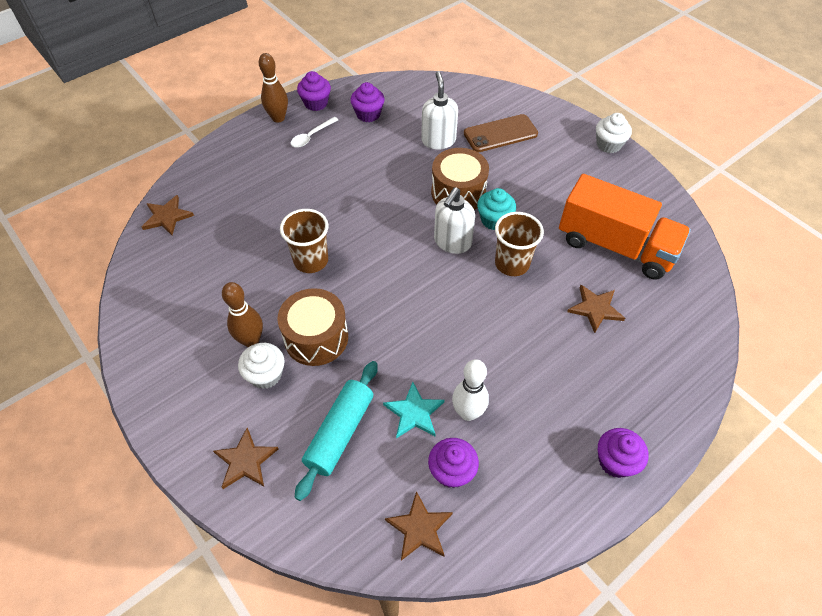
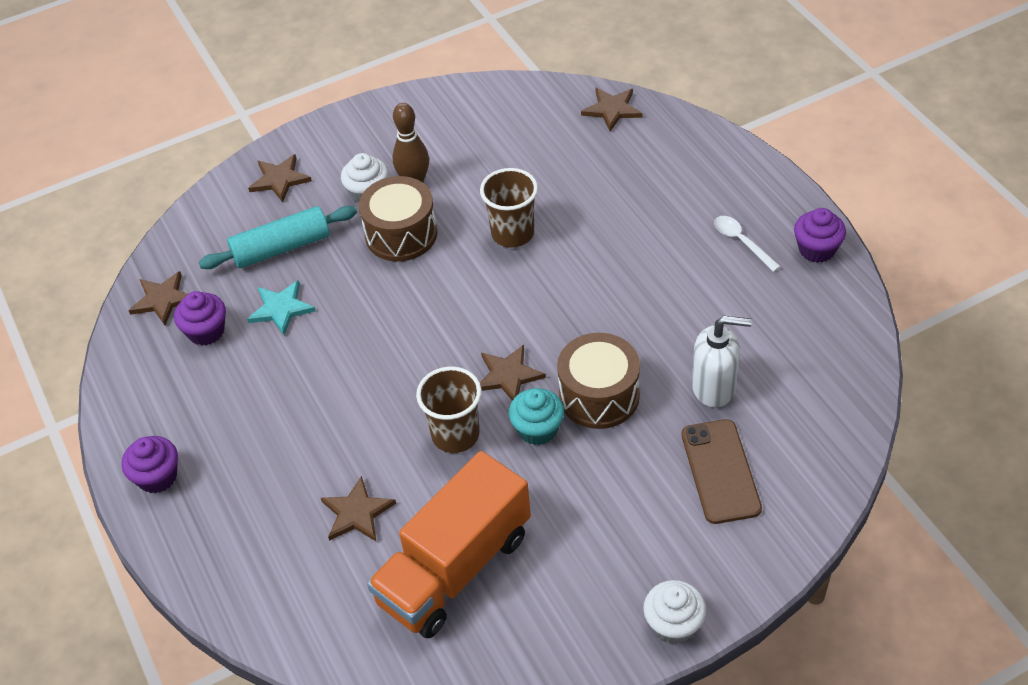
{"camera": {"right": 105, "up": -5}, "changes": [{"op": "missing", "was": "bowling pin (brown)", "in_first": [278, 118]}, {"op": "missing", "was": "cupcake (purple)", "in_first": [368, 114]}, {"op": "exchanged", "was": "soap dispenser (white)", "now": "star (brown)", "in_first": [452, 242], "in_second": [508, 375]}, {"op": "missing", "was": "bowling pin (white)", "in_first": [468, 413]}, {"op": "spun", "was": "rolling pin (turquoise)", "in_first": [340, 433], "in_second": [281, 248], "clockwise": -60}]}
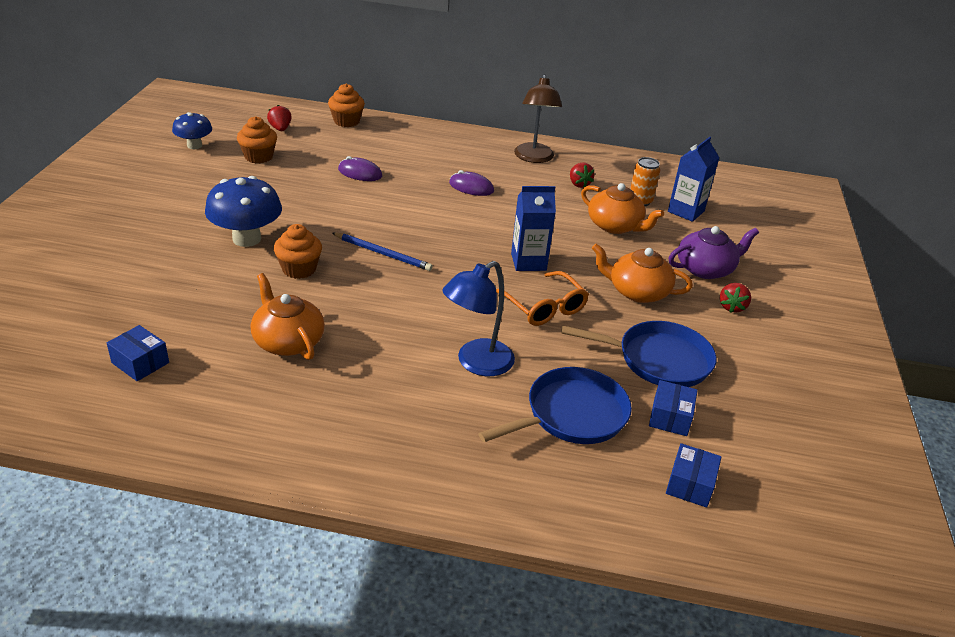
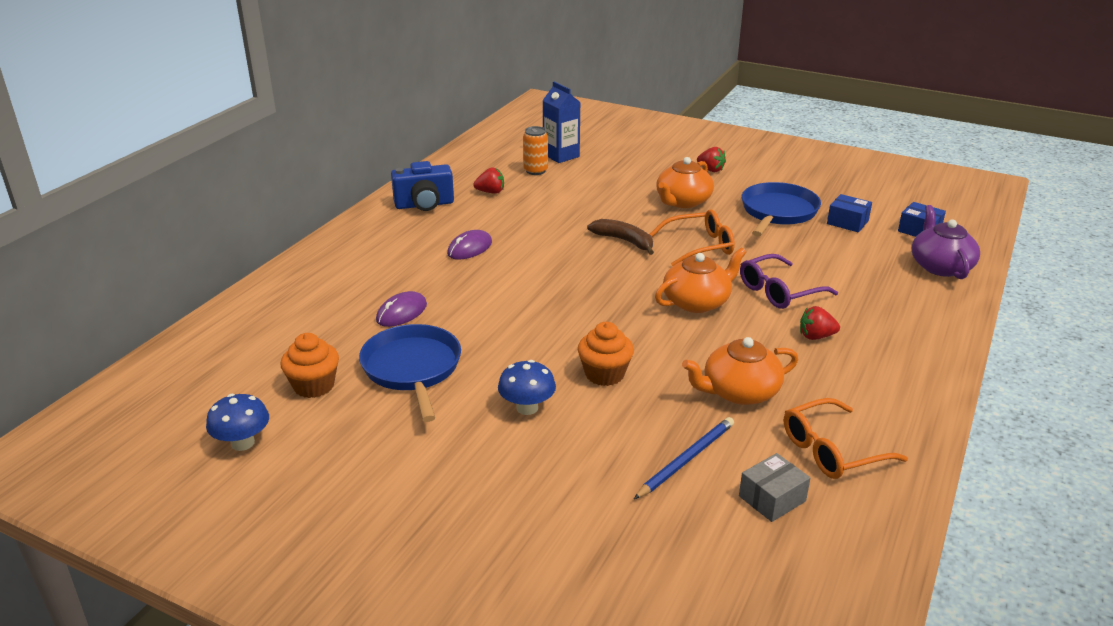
{"camera": {"right": -70, "up": -5}, "changes": [{"op": "exchanged", "was": "lamp (brown)", "now": "camera (blue)", "in_first": [534, 158], "in_second": [424, 205]}, {"op": "missing", "was": "cupcake (orange)", "in_first": [346, 121]}, {"op": "relocated", "was": "strawberry (red)", "in_first": [280, 129], "in_second": [816, 336]}, {"op": "size", "was": "mushroom (blue)", "in_first": [246, 239], "in_second": [527, 408], "ratio": 0.61}, {"op": "relocated", "was": "teapot (orange)", "in_first": [615, 226], "in_second": [697, 302]}, {"op": "exchanged", "was": "carton (blue)", "now": "banana (brown)", "in_first": [528, 262], "in_second": [624, 241]}, {"op": "relocated", "was": "teapot (purple)", "in_first": [705, 269], "in_second": [940, 266]}, {"op": "relocated", "was": "pencil (blue)", "in_first": [383, 254], "in_second": [686, 459]}, {"op": "exchanged", "was": "lamp (blue)", "now": "glasses (purple)", "in_first": [476, 363], "in_second": [779, 291]}, {"op": "colour", "was": "box (blue)", "now": "box (grey)", "in_first": [140, 363], "in_second": [772, 498]}, {"op": "relocated", "was": "pan (blue)", "in_first": [571, 414], "in_second": [412, 369]}, {"op": "appeared", "now": "glasses (orange)", "in_second": [832, 450]}]}
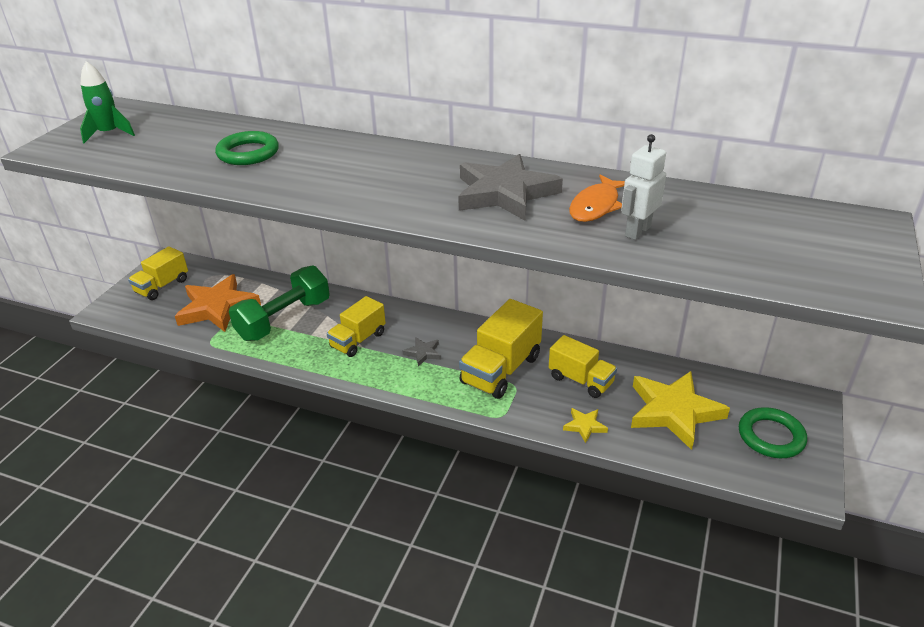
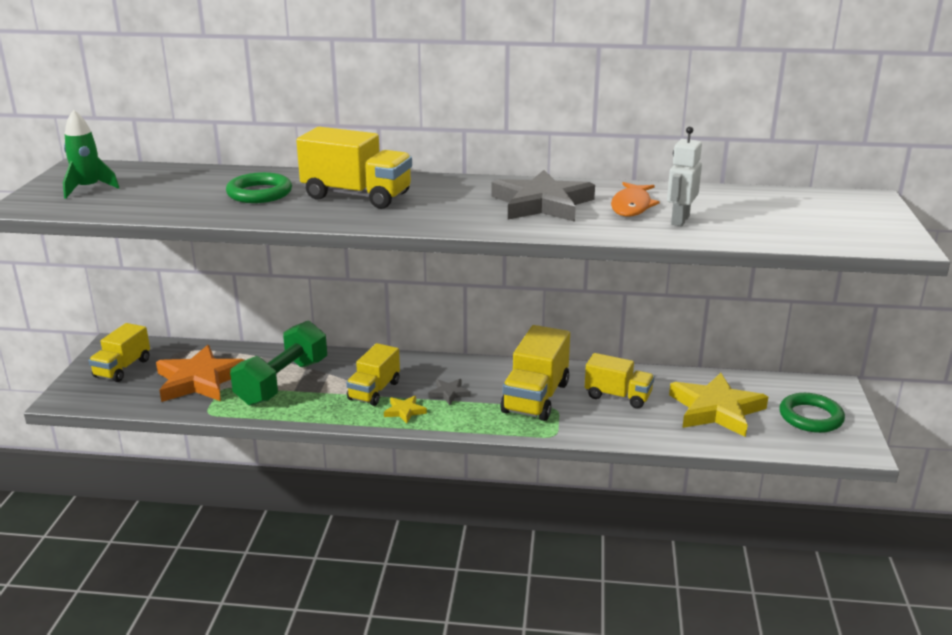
{"camera": {"right": -15, "up": -10}, "changes": [{"op": "relocated", "was": "star (yellow)", "in_first": [584, 426], "in_second": [404, 411]}, {"op": "appeared", "now": "truck (yellow)", "in_second": [357, 196]}]}
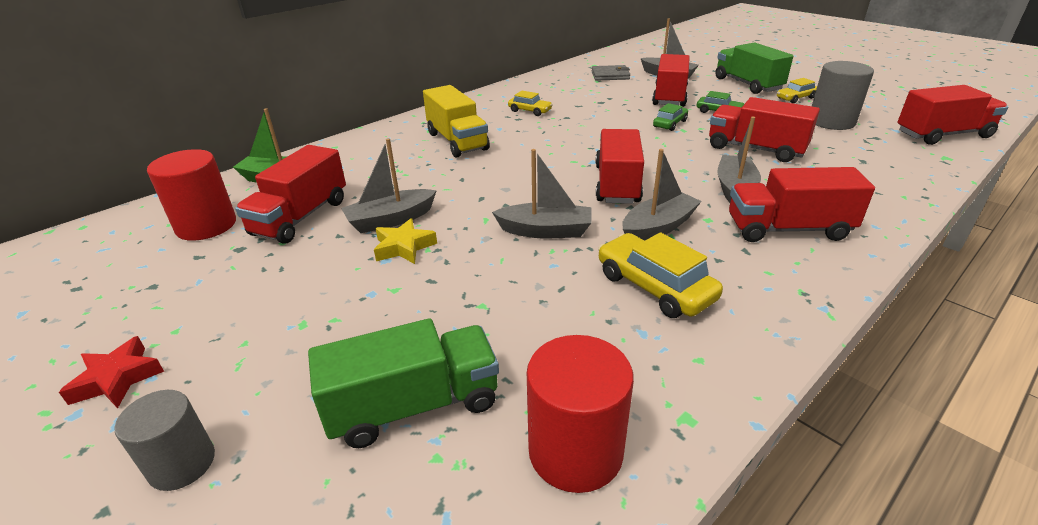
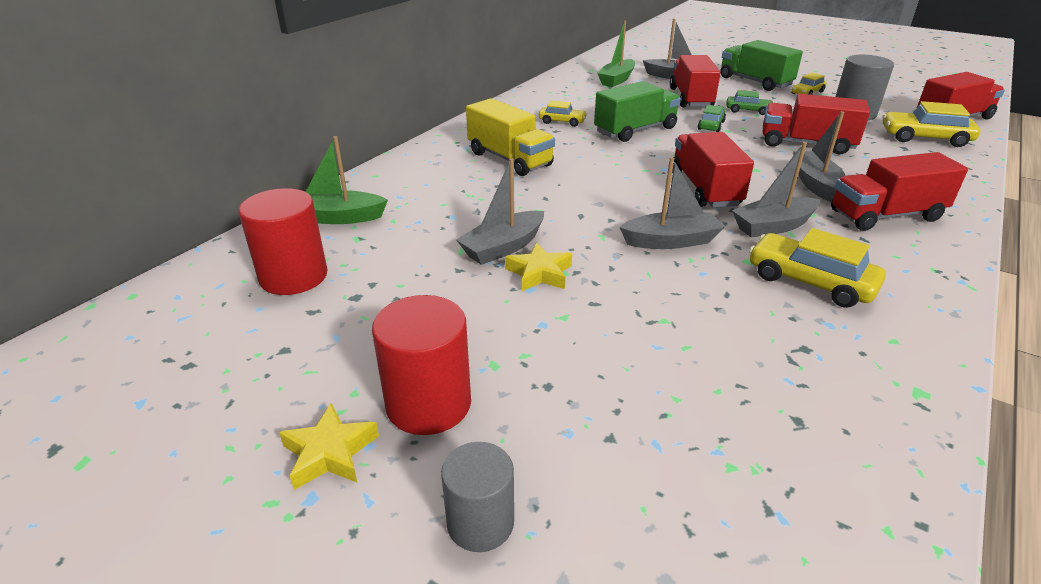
{"camera": {"right": -15, "up": 0}, "changes": [{"op": "exchanged", "was": "wallet (grey)", "now": "boat (green)", "in_first": [610, 75], "in_second": [616, 80]}, {"op": "missing", "was": "truck (red)", "in_first": [301, 217]}, {"op": "spun", "was": "boat (grey)", "in_first": [658, 227], "in_second": [773, 226], "clockwise": -150}, {"op": "relocated", "was": "truck (green)", "in_first": [414, 405], "in_second": [635, 130]}, {"op": "relocated", "was": "cylinder (red)", "in_first": [575, 451], "in_second": [428, 404]}, {"op": "colour", "was": "star (red)", "now": "star (yellow)", "in_first": [117, 379], "in_second": [330, 453]}, {"op": "appeared", "now": "car (yellow)", "in_second": [925, 138]}]}
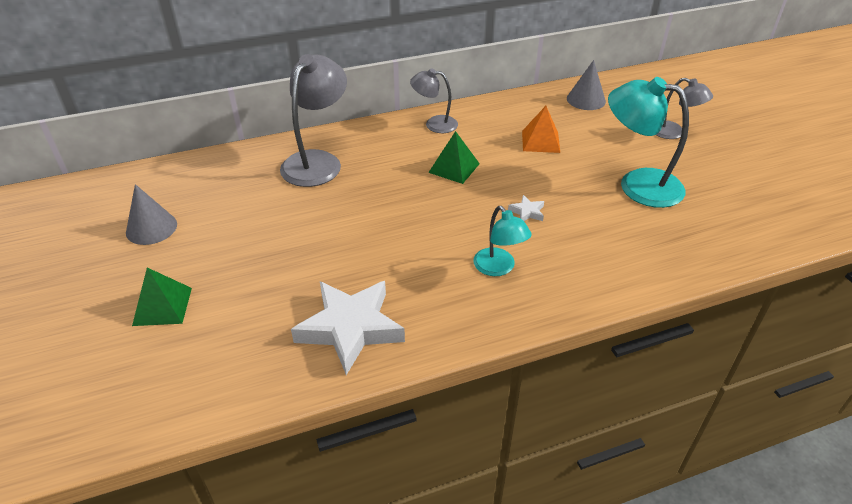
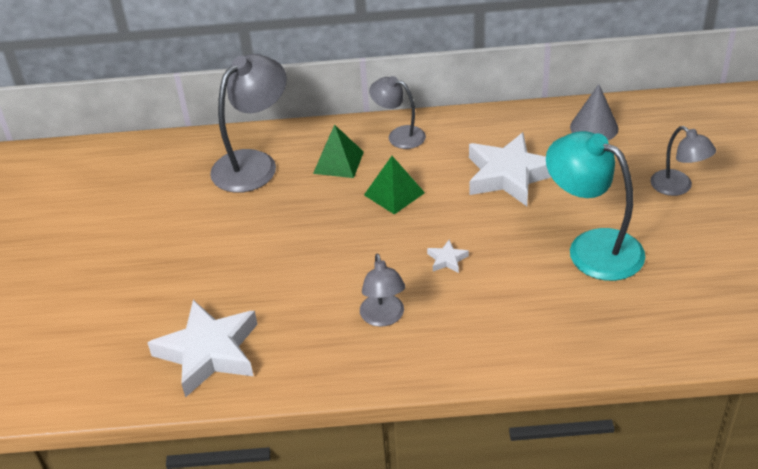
{"camera": {"right": 20, "up": 0}, "changes": [{"op": "exchanged", "was": "pyramid (orange)", "now": "star (white)", "in_first": [540, 141], "in_second": [509, 175]}, {"op": "missing", "was": "cone (grey)", "in_first": [151, 228]}, {"op": "colour", "was": "lamp (turquoise)", "now": "lamp (grey)", "in_first": [498, 268], "in_second": [383, 318]}, {"op": "relocated", "was": "pyramid (green)", "in_first": [162, 306], "in_second": [338, 162]}]}
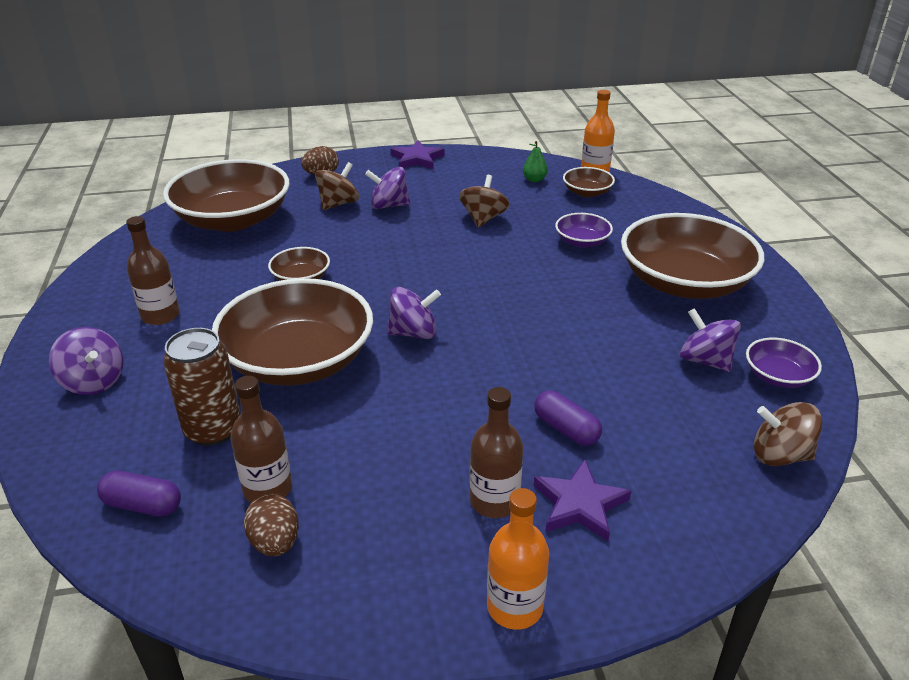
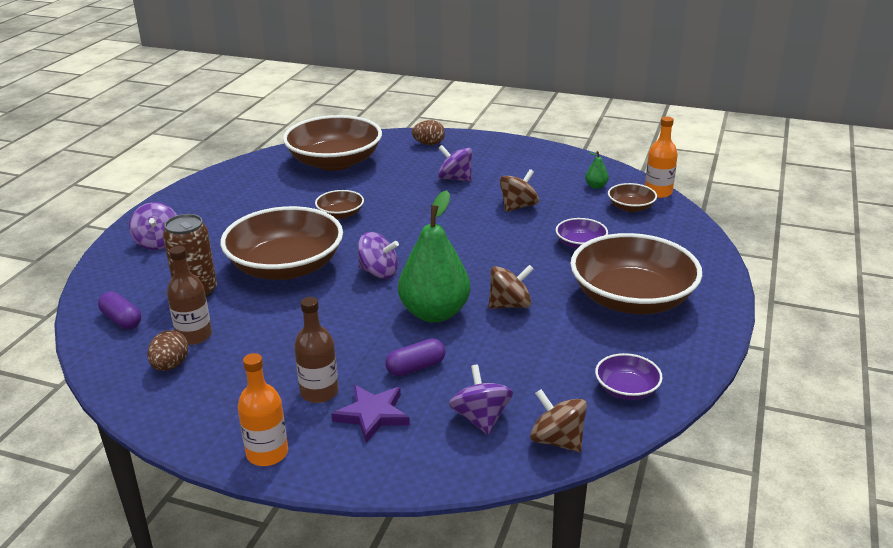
{"camera": {"right": 30, "up": -5}, "changes": [{"op": "missing", "was": "star (purple)", "in_first": [417, 159]}, {"op": "relocated", "was": "spinning top (brown)", "in_first": [338, 204], "in_second": [510, 305]}, {"op": "missing", "was": "bottle (brown)", "in_first": [160, 315]}, {"op": "relocated", "was": "spinning top (purple)", "in_first": [705, 360], "in_second": [480, 418]}, {"op": "spun", "was": "capsule (purple)", "in_first": [566, 429], "in_second": [416, 367], "clockwise": 75}, {"op": "appeared", "now": "pear (green)", "in_second": [434, 313]}]}
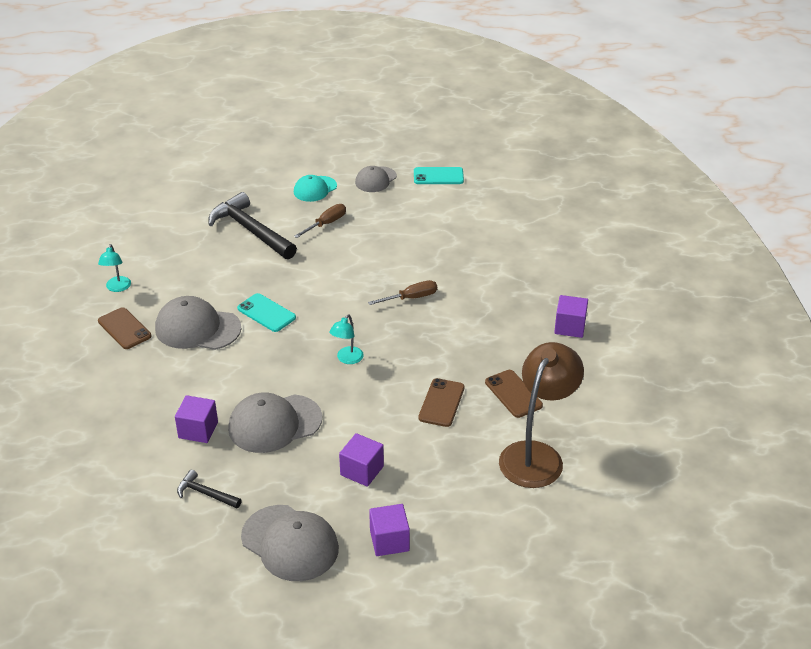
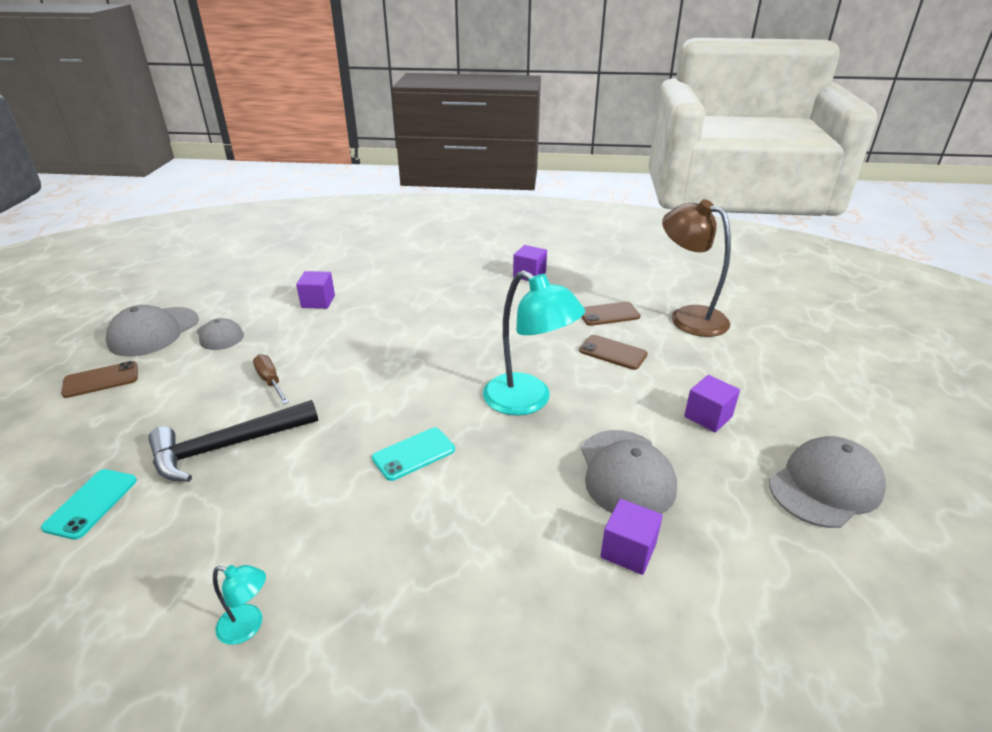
{"camera": {"right": -75, "up": -5}, "changes": [{"op": "relocated", "was": "phone (turquoise)", "in_first": [438, 176], "in_second": [91, 503]}, {"op": "missing", "was": "cap (turquoise)", "in_first": [315, 189]}, {"op": "missing", "was": "screwdriver (brown)", "in_first": [411, 298]}, {"op": "relocated", "was": "cap (grey)", "in_first": [197, 328], "in_second": [154, 332]}, {"op": "relocated", "was": "phone (brown)", "in_first": [124, 329], "in_second": [101, 380]}, {"op": "size", "was": "lamp (turquoise)", "in_first": [347, 359], "in_second": [528, 401], "ratio": 2.2}, {"op": "missing", "was": "hammer (black)", "in_first": [206, 493]}, {"op": "relocated", "was": "cube (purple)", "in_first": [389, 541], "in_second": [318, 301]}]}
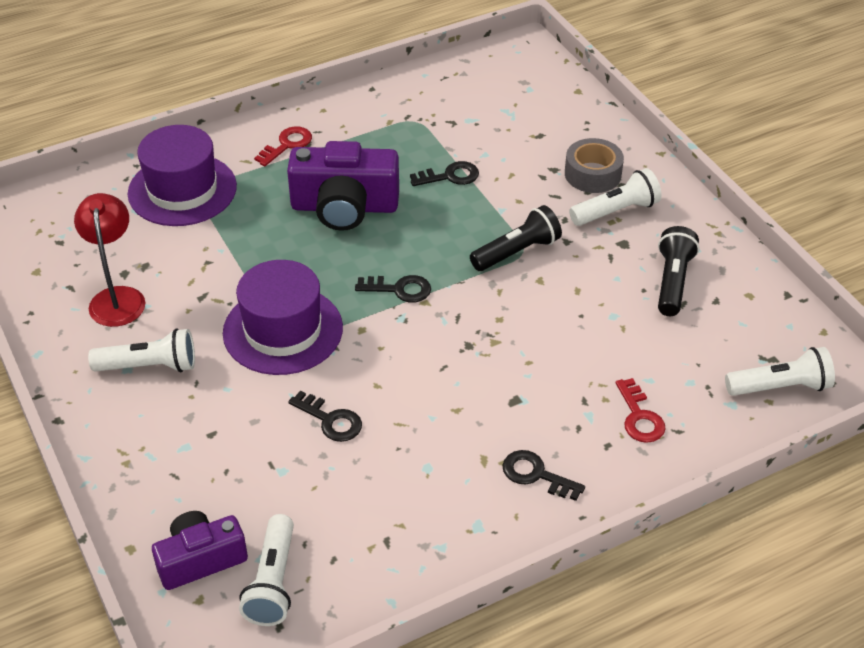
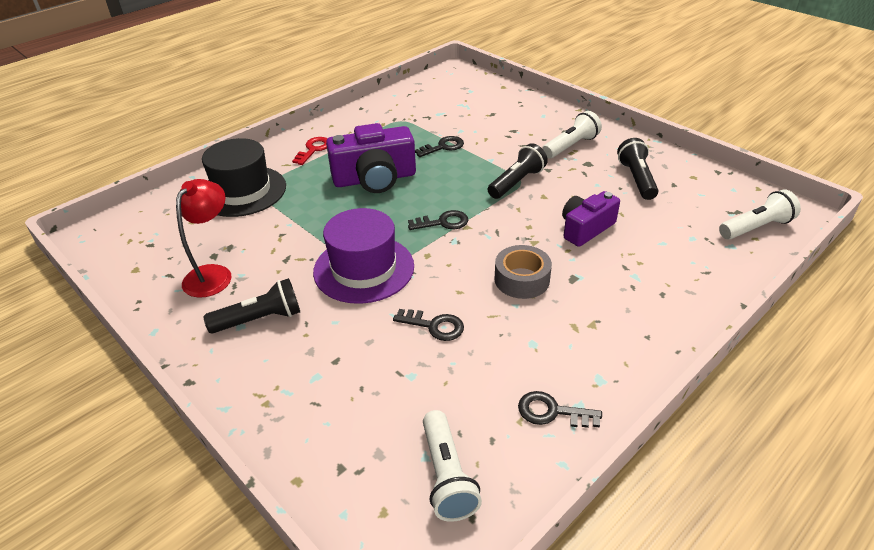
{"camera": {"right": -15, "up": -5}, "changes": [{"op": "colour", "was": "hat (purple)", "now": "hat (black)", "in_first": [182, 190], "in_second": [242, 191]}, {"op": "relocated", "was": "tape (grey)", "in_first": [593, 174], "in_second": [522, 279]}, {"op": "spun", "was": "lamp (red)", "in_first": [117, 297], "in_second": [213, 274], "clockwise": 45}, {"op": "colour", "was": "flashlight (white)", "now": "flashlight (black)", "in_first": [149, 366], "in_second": [260, 319]}, {"op": "missing", "was": "key (red)", "in_first": [639, 417]}, {"op": "relocated", "was": "key (black)", "in_first": [536, 475], "in_second": [552, 412]}, {"op": "relocated", "was": "camera (purple)", "in_first": [200, 559], "in_second": [585, 228]}]}
